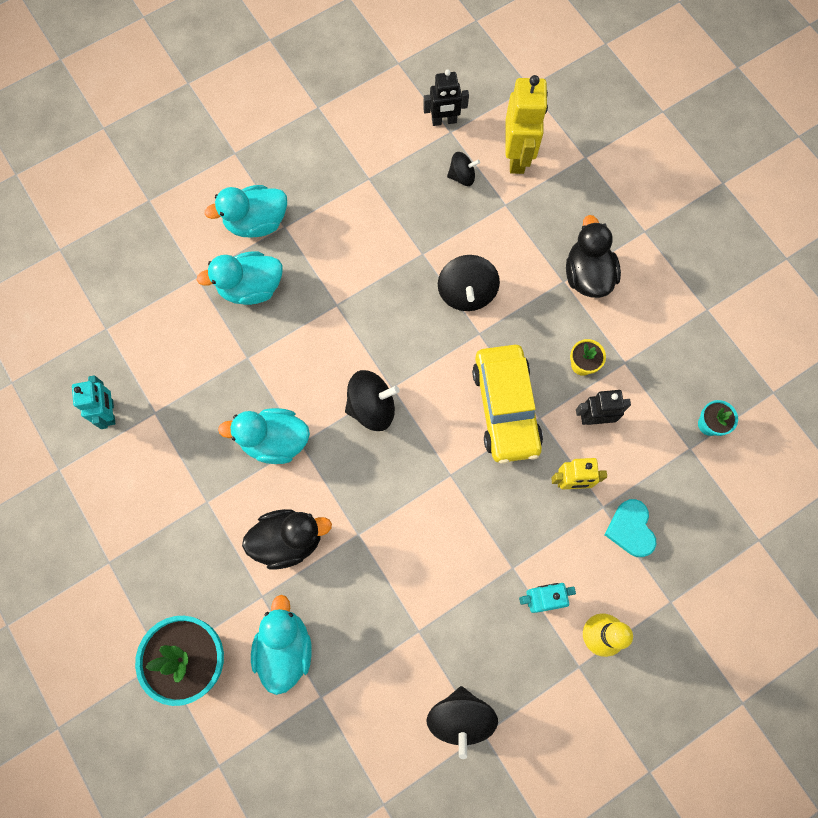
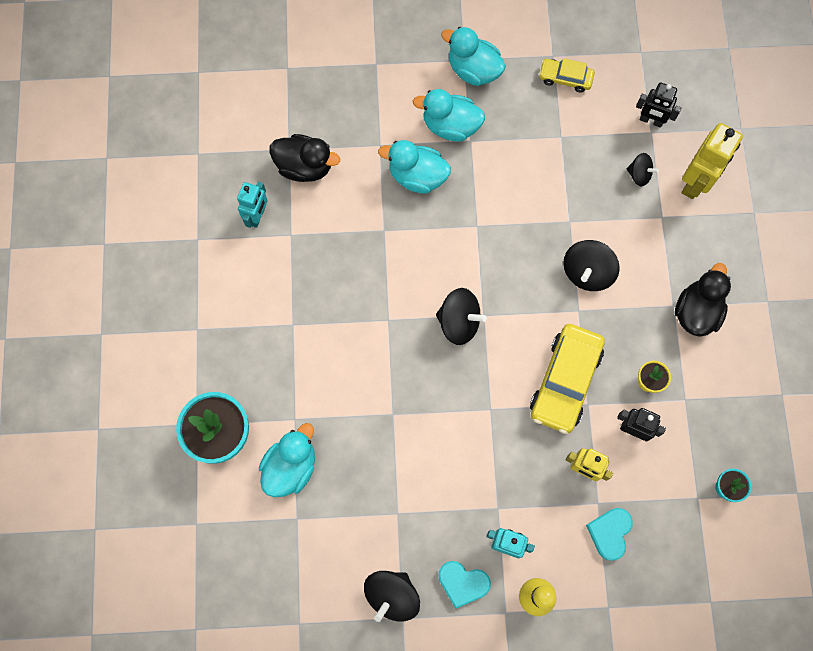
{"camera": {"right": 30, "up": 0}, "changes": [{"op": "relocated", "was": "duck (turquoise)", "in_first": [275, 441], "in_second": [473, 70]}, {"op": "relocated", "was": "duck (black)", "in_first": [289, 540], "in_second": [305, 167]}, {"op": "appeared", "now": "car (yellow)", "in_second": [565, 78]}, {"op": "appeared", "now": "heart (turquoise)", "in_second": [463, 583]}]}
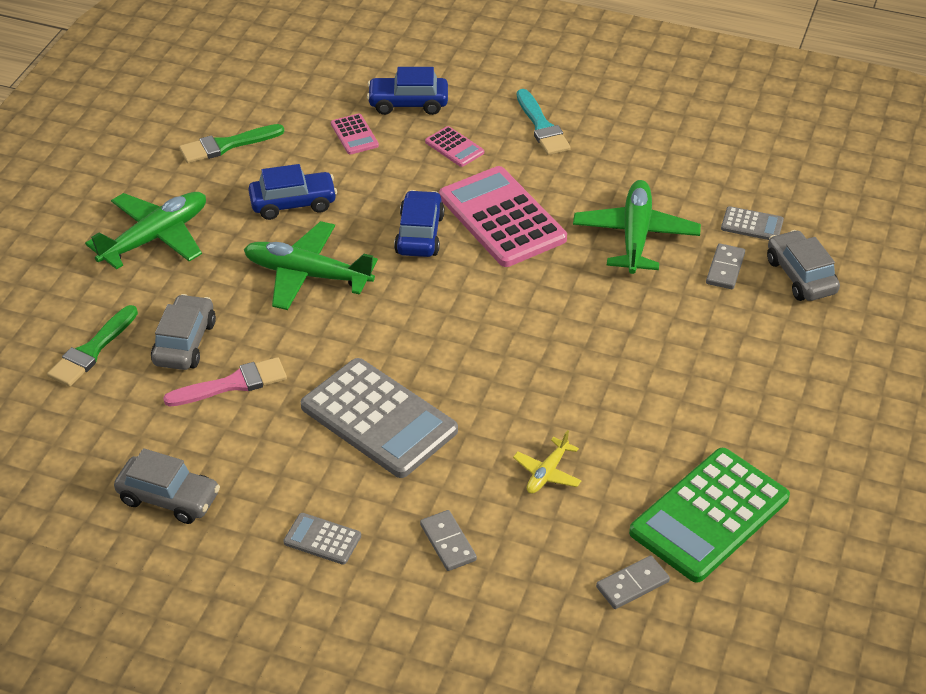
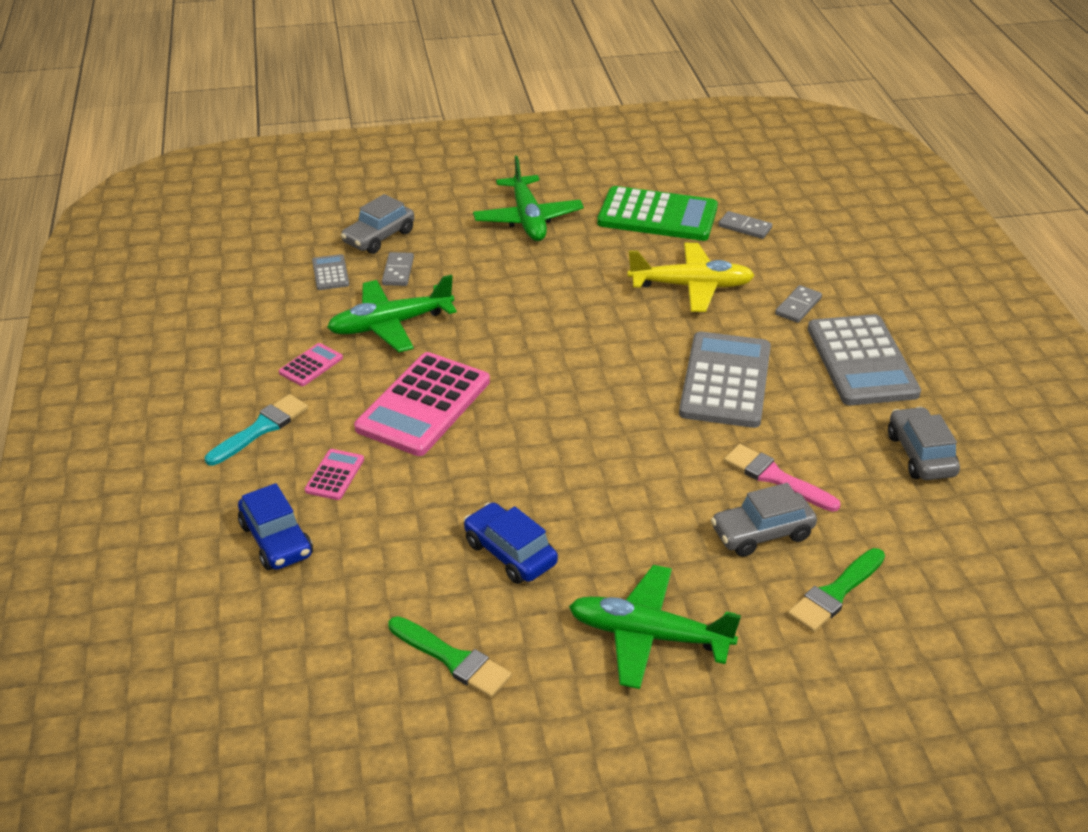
{"camera": {"right": -120, "up": -5}, "changes": [{"op": "relocated", "was": "calculator (pink)", "in_first": [354, 135], "in_second": [311, 365]}, {"op": "missing", "was": "car (blue)", "in_first": [419, 234]}, {"op": "relocated", "was": "plane (green)", "in_first": [307, 275], "in_second": [528, 219]}, {"op": "spun", "was": "domino (grey)", "in_first": [725, 269], "in_second": [398, 271], "clockwise": -75}, {"op": "spun", "was": "brush (green)", "in_first": [92, 350], "in_second": [835, 593], "clockwise": 135}, {"op": "size", "was": "plane (yellow)", "in_first": [547, 473], "in_second": [692, 286], "ratio": 1.97}, {"op": "size", "was": "calculator (grey)", "in_first": [322, 539], "in_second": [862, 361], "ratio": 2.22}]}
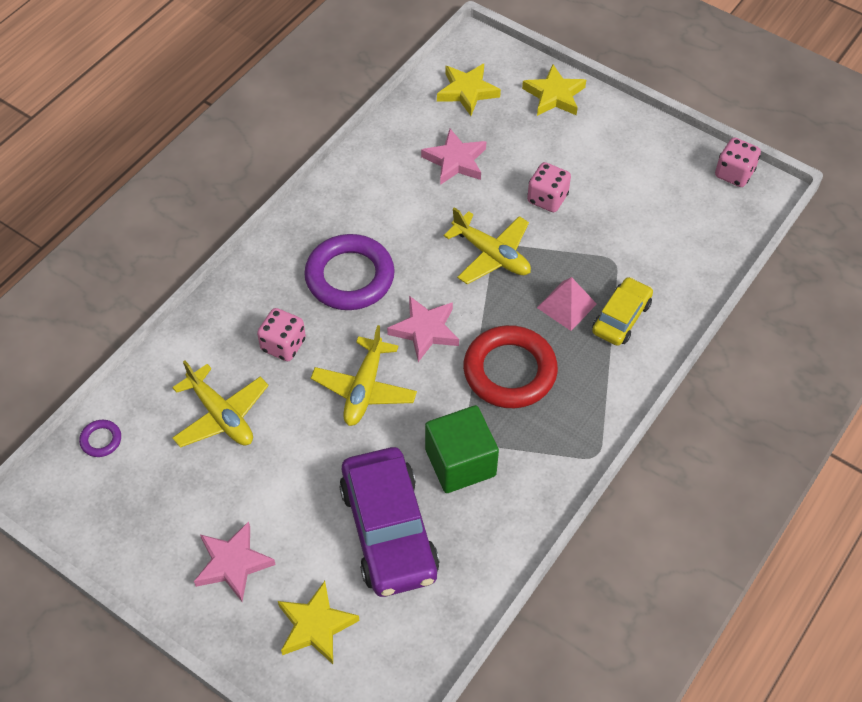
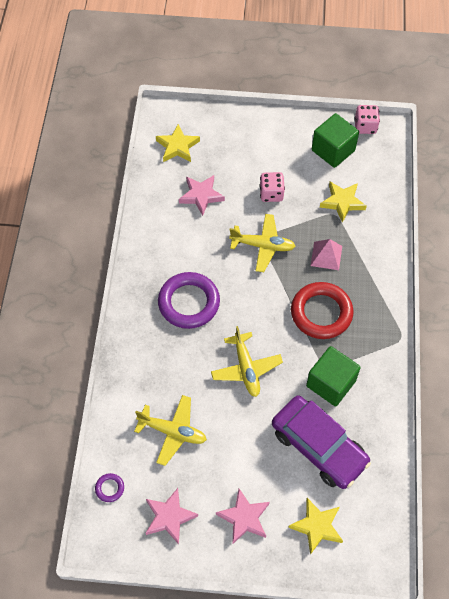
{"camera": {"right": -30, "up": 5}, "changes": [{"op": "relocated", "was": "star (yellow)", "in_first": [554, 95], "in_second": [342, 202]}, {"op": "missing", "was": "car (yellow)", "in_first": [621, 317]}, {"op": "relocated", "was": "star (pink)", "in_first": [425, 330], "in_second": [169, 517]}, {"op": "missing", "was": "dice (pink)", "in_first": [283, 345]}, {"op": "appeared", "now": "cube (green)", "in_second": [333, 150]}]}
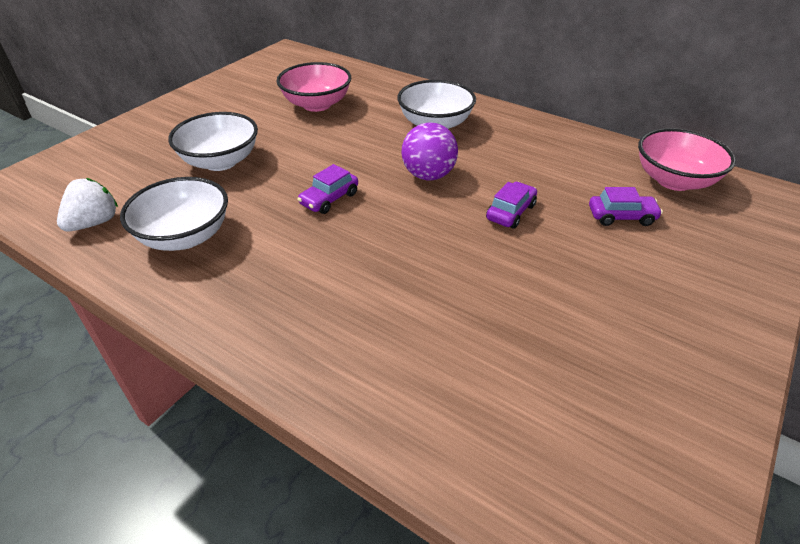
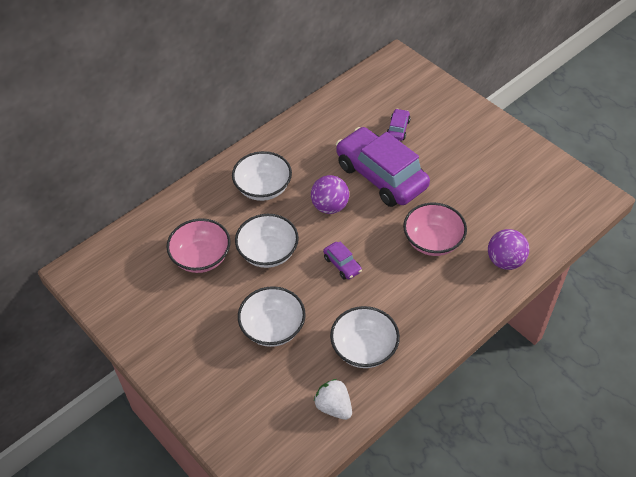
{"camera": {"right": -75, "up": 10}, "changes": [{"op": "relocated", "was": "bowl (pink)", "in_first": [674, 180], "in_second": [432, 241]}, {"op": "size", "was": "car (purple)", "in_first": [511, 212], "in_second": [381, 176], "ratio": 2.44}, {"op": "appeared", "now": "bowl (white)", "in_second": [268, 252]}, {"op": "appeared", "now": "ball (purple)", "in_second": [505, 261]}]}
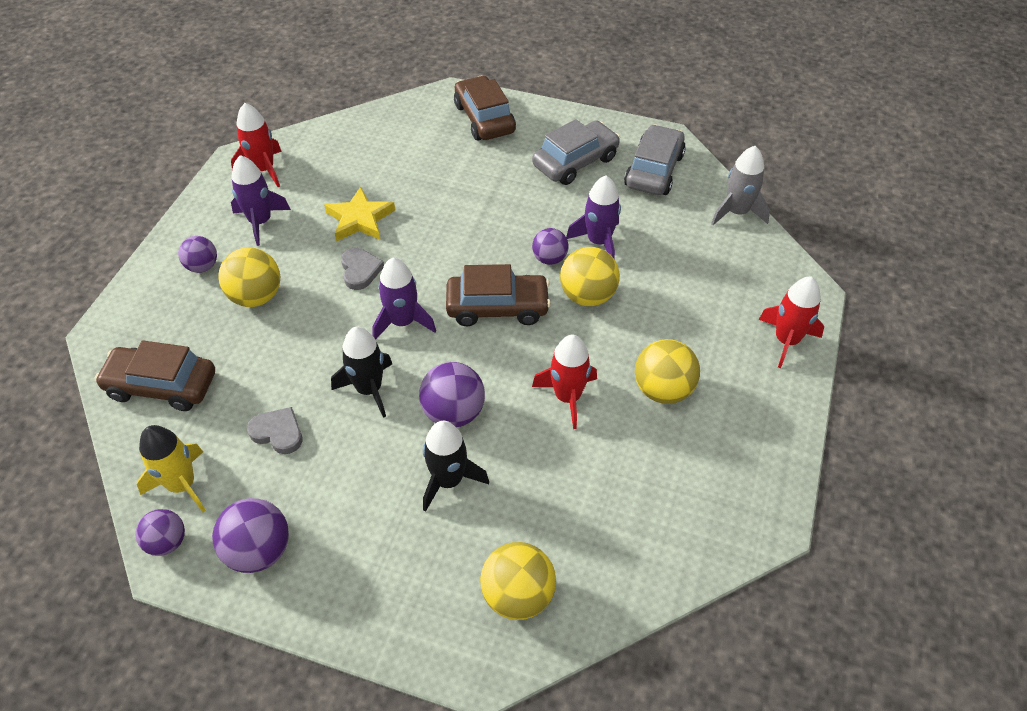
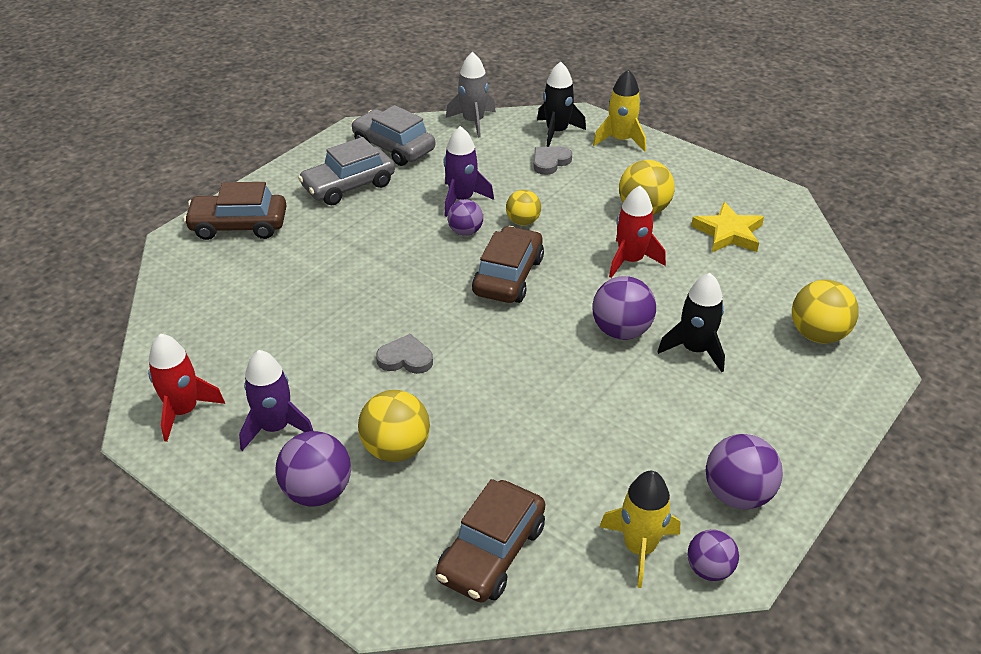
{"camera": {"right": -70, "up": -10}, "changes": [{"op": "spun", "was": "car (grey)", "in_first": [575, 162], "in_second": [349, 186], "clockwise": -105}, {"op": "relocated", "was": "star (yellow)", "in_first": [360, 219], "in_second": [728, 233]}, {"op": "size", "was": "ball (purple)", "in_first": [202, 266], "in_second": [317, 491], "ratio": 1.57}, {"op": "size", "was": "ball (yellow)", "in_first": [587, 296], "in_second": [523, 221], "ratio": 0.64}, {"op": "missing", "was": "rocket (purple)", "in_first": [403, 322]}, {"op": "colour", "was": "rocket (red)", "now": "rocket (yellow)", "in_first": [786, 340], "in_second": [620, 140]}, {"op": "relocated", "was": "rocket (black)", "in_first": [369, 389], "in_second": [557, 132]}, {"op": "relocated", "was": "heart (grey)", "in_first": [278, 432], "in_second": [550, 162]}]}
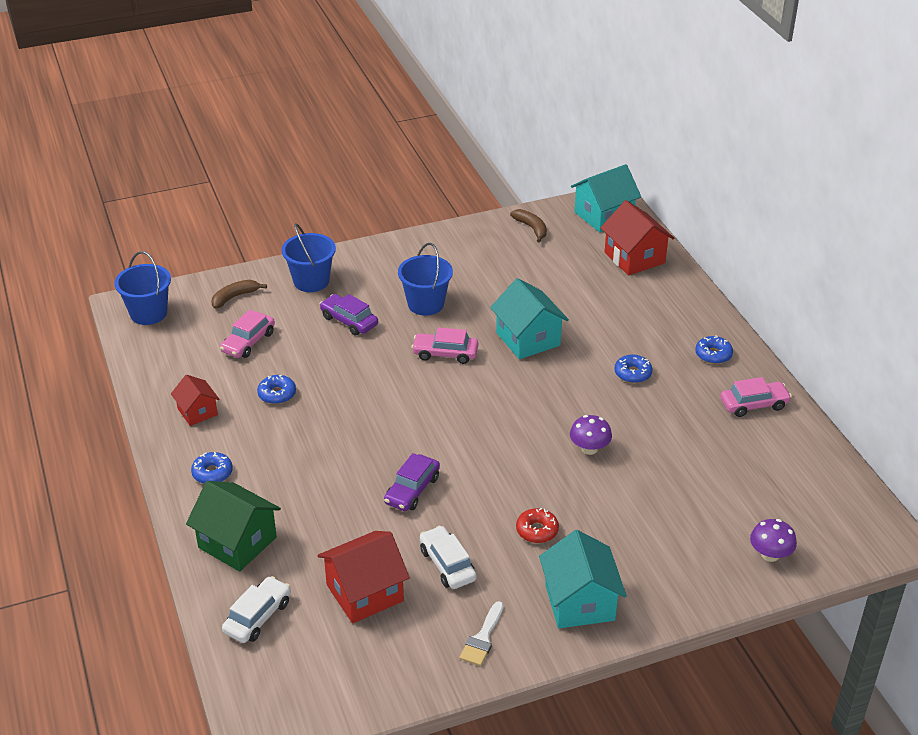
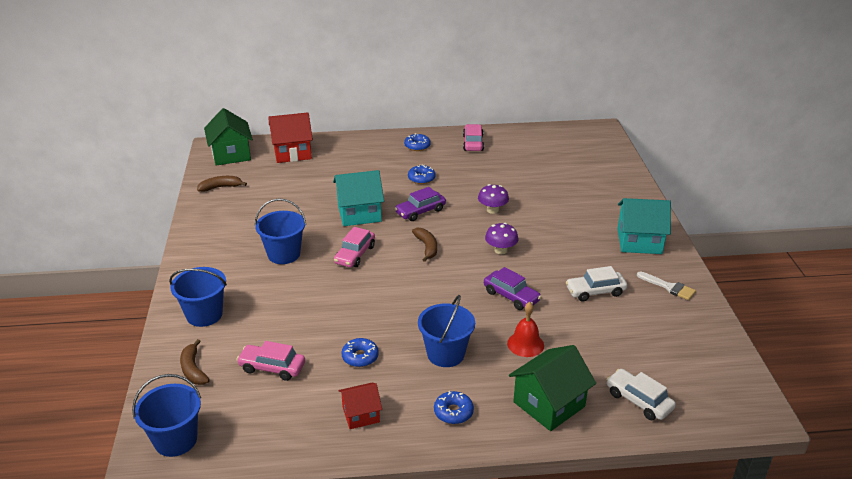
{"camera": {"right": -75, "up": -5}, "changes": [{"op": "colour", "was": "house (turquoise)", "now": "house (green)", "in_first": [603, 216], "in_second": [231, 154]}, {"op": "relocated", "was": "car (purple)", "in_first": [349, 321], "in_second": [420, 211]}, {"op": "spun", "was": "car (pink)", "in_first": [248, 342], "in_second": [272, 367], "clockwise": 150}, {"op": "missing", "was": "donut (red)", "in_first": [537, 530]}, {"op": "relocated", "was": "mushroom (purple)", "in_first": [770, 554], "in_second": [501, 250]}, {"op": "missing", "was": "house (red)", "in_first": [365, 593]}, {"op": "appeared", "now": "banana (brown)", "in_second": [427, 247]}, {"op": "appeared", "now": "bucket (blue)", "in_second": [445, 354]}, {"op": "appeared", "now": "bell (red)", "in_second": [525, 344]}]}
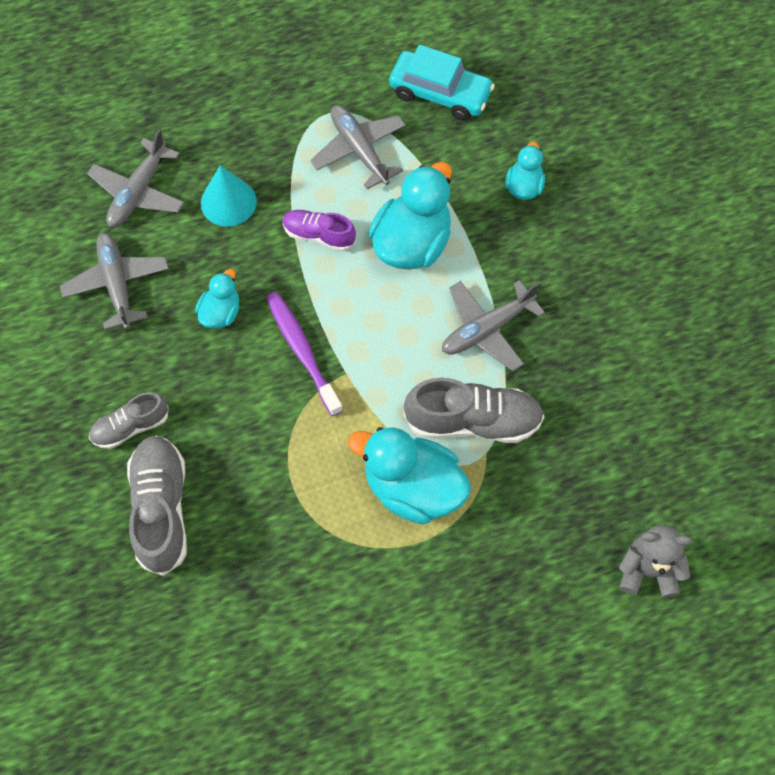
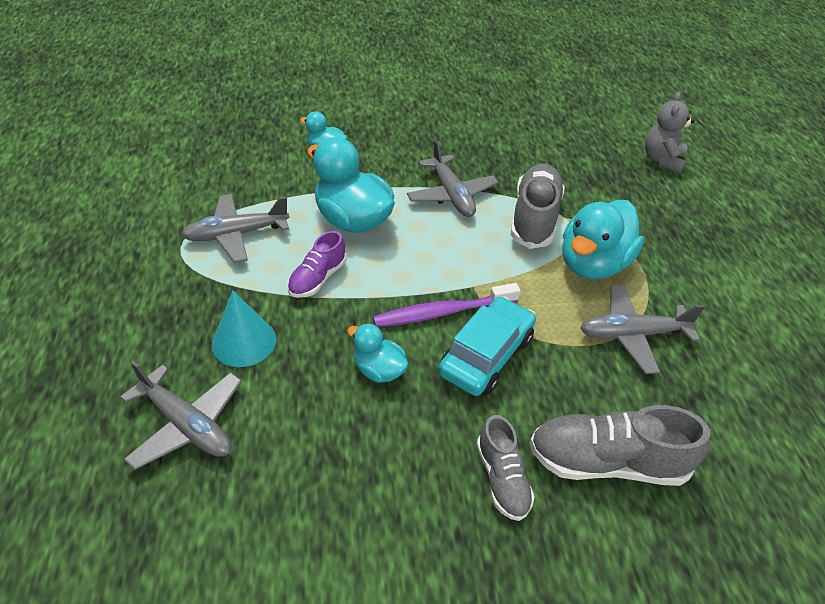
{"camera": {"right": -80, "up": -20}, "changes": [{"op": "relocated", "was": "car (turquoise)", "in_first": [440, 93], "in_second": [486, 355]}, {"op": "relocated", "was": "plane (grey)", "in_first": [117, 284], "in_second": [632, 334]}]}
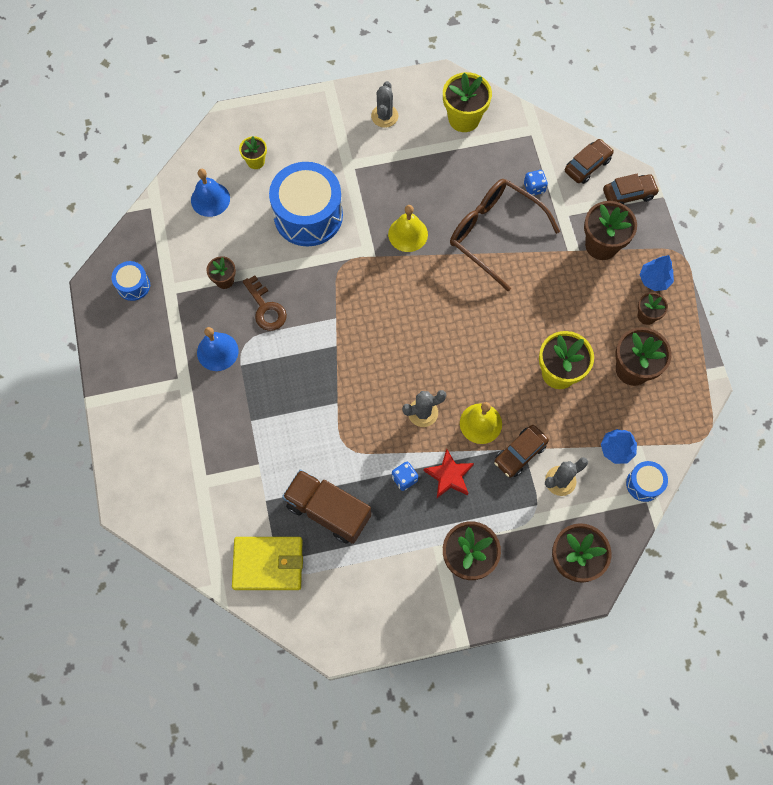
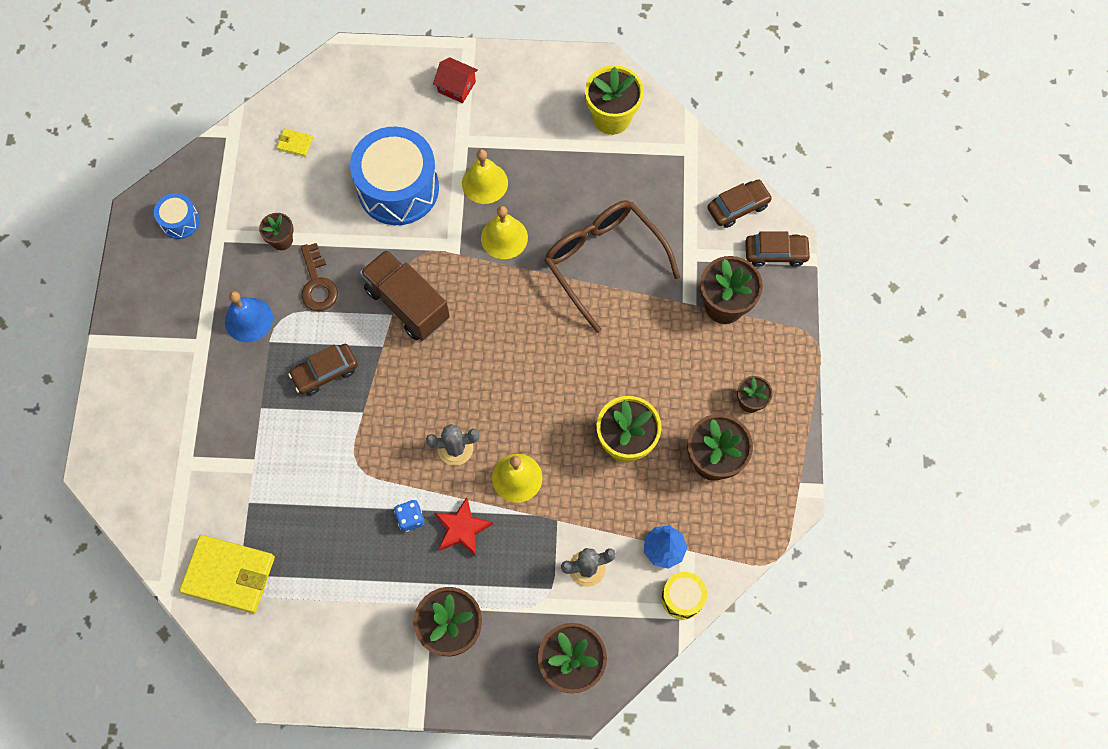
{"camera": {"right": 15, "up": 0}, "changes": [{"op": "missing", "was": "cactus (grey)", "in_first": [384, 116]}, {"op": "missing", "was": "flower pot (yellow)", "in_first": [255, 161]}, {"op": "exchanged", "was": "bell (blue)", "now": "wallet (yellow)", "in_first": [210, 199], "in_second": [295, 143]}, {"op": "missing", "was": "dice (blue)", "in_first": [534, 188]}, {"op": "missing", "was": "tree (blue)", "in_first": [654, 280]}, {"op": "relocated", "was": "car (brown)", "in_first": [520, 453], "in_second": [325, 372]}, {"op": "colour", "was": "drum (blue)", "now": "drum (yellow)", "in_first": [644, 484], "in_second": [682, 597]}, {"op": "relocated", "was": "truck (brown)", "in_first": [328, 511], "in_second": [407, 304]}, {"op": "appeared", "now": "house (red)", "in_second": [456, 87]}, {"op": "appeared", "now": "bell (yellow)", "in_second": [484, 183]}]}
